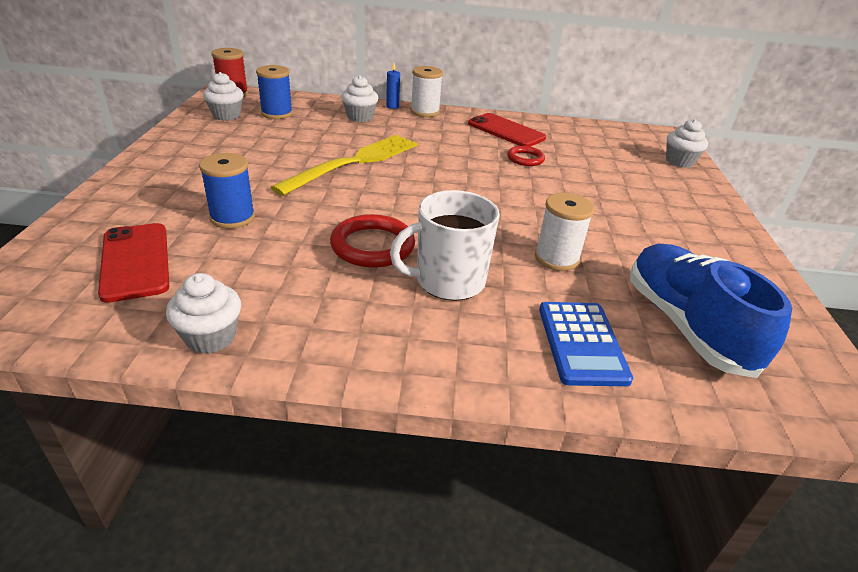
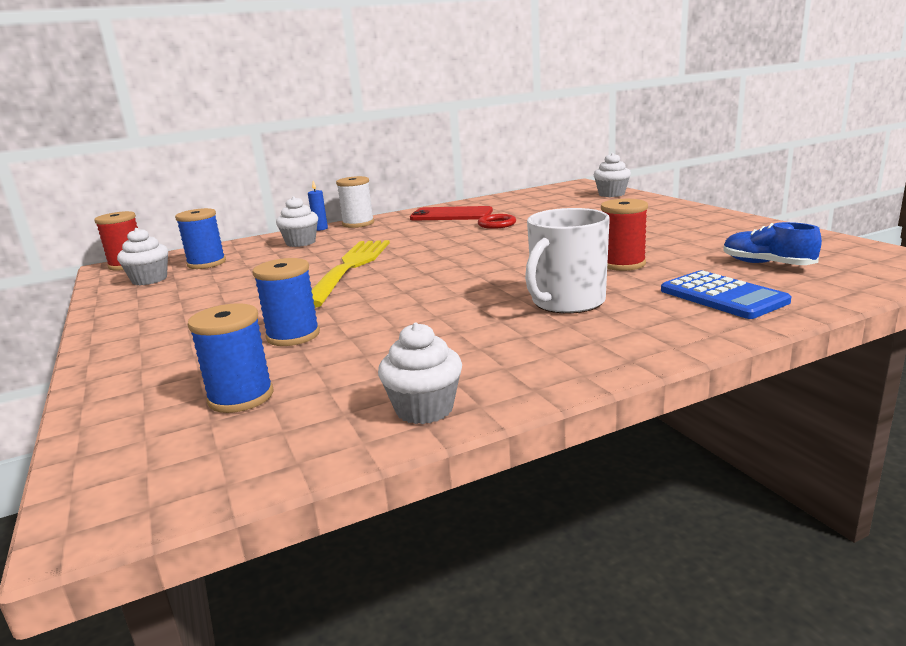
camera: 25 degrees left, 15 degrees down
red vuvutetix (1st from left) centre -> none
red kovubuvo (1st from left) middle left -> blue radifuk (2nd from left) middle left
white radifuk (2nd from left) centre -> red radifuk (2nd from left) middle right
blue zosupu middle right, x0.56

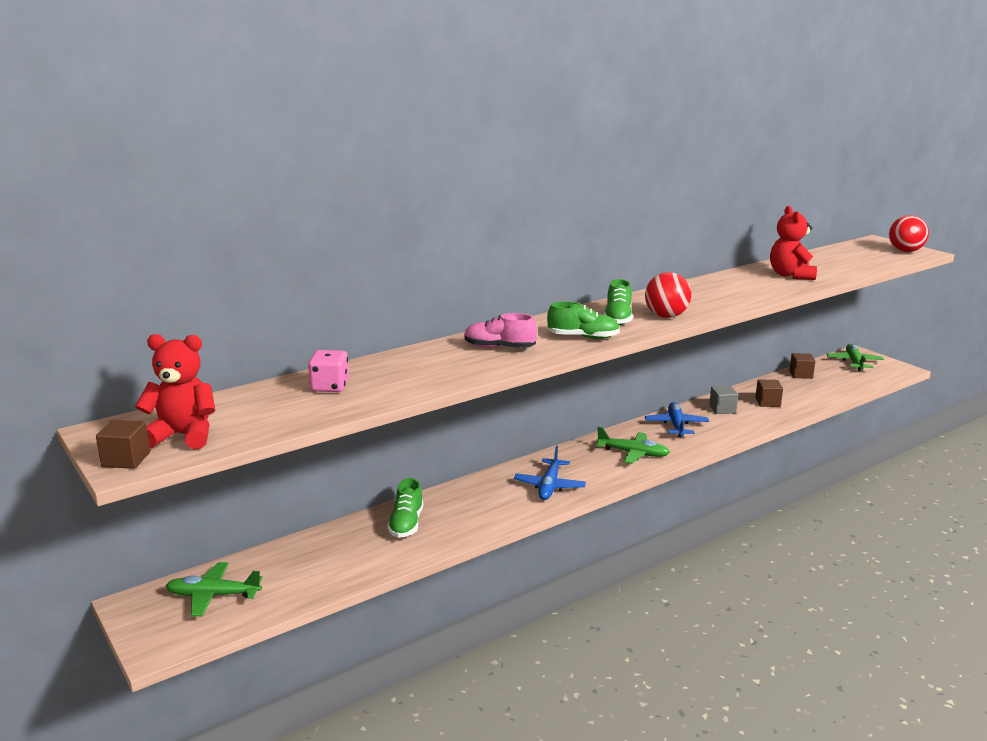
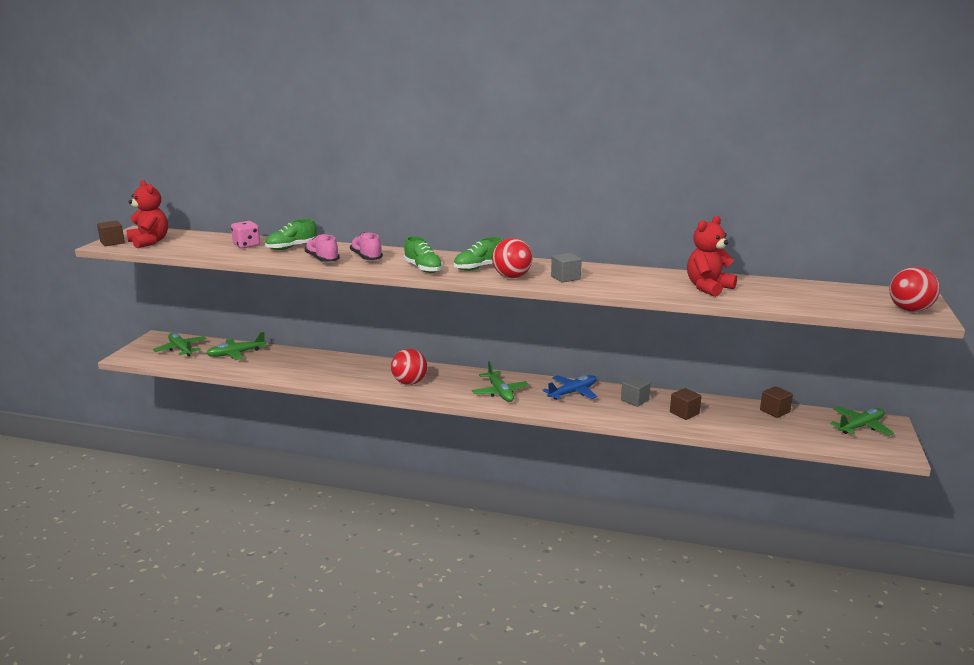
camera: 50 degrees right, 0 degrees up
none -> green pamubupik (2nd from left) middle left
none -> pink zosupu (1st from left) middle left
none -> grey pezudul (1st from left) centre
green zosupu (1st from left) bottom centre -> green zosupu (1st from left) middle left, moved
blue pamubupik (1st from left) centre -> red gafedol (1st from left) centre

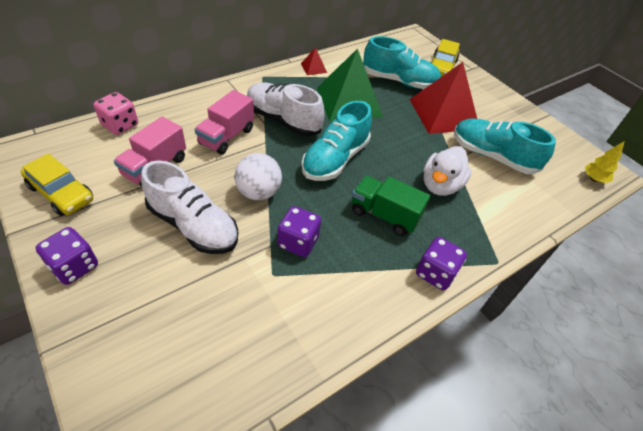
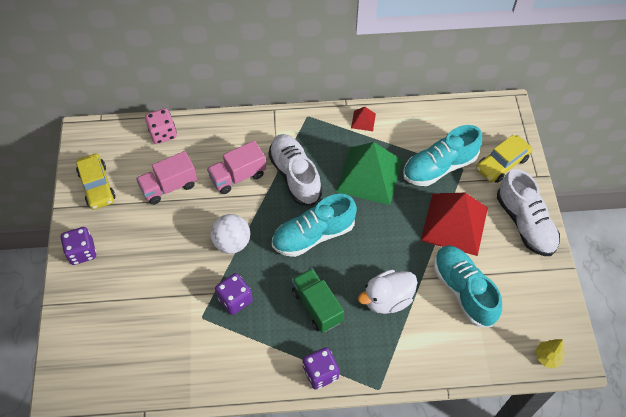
camera: 35 degrees right, 10 degrees up
white zosupu (1st from left in the first image) middle left -> white zosupu (2nd from left) middle right, moved
turquoise zosupu (2nd from left) top centre -> turquoise zosupu (2nd from left) middle right, 105 degrees clockwise

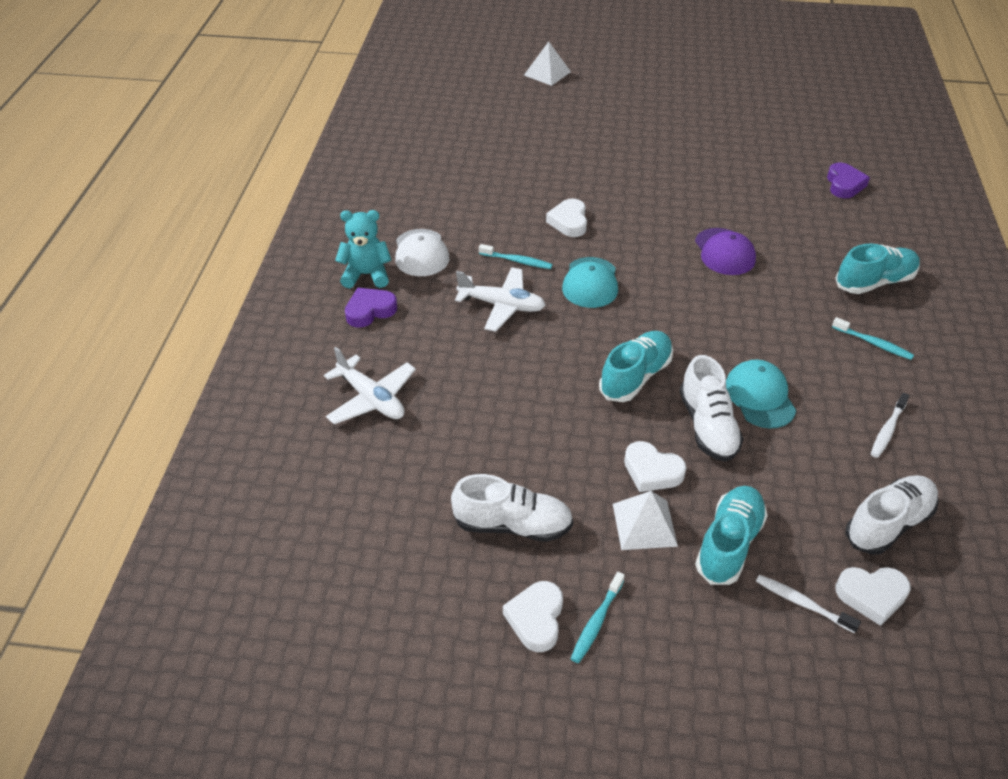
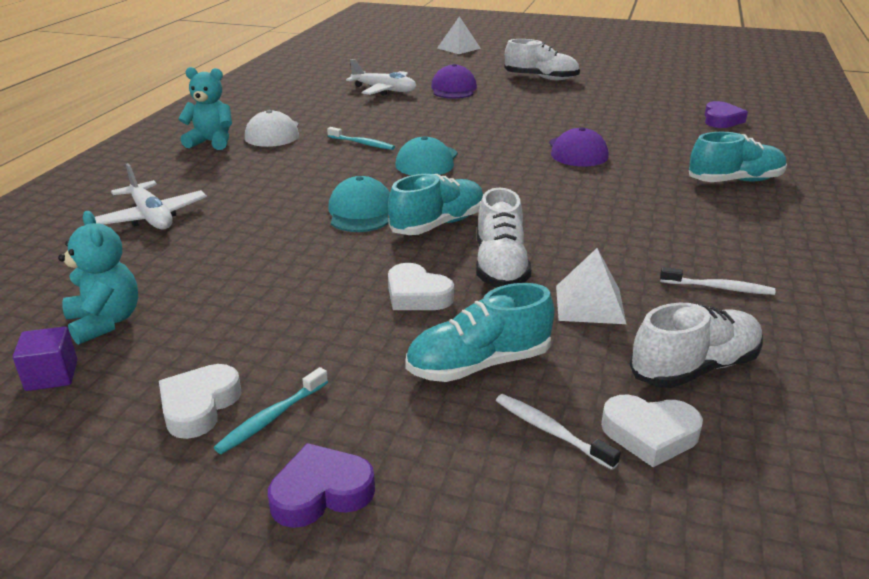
camera: 10 degrees right, 15 degrees down
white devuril (2nd from left) top centre -> none
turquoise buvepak (3rd from left) middle right -> none
none -> purple pezudul middle left
none -> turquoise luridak (1st from left) middle left
none -> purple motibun (1st from left) top centre
purple devuril (1st from left) centre -> purple devuril (1st from left) bottom centre, moved
white zosupu (1st from left in the first image) centre -> white zosupu (2nd from left) top centre, moved
white pamubupik (2nd from left) centre -> white pamubupik (2nd from left) top centre, moved
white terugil (2nd from left) bottom centre -> white terugil (2nd from left) middle right, moved
turquoise motibun (2nd from left in the first image) middle right -> turquoise motibun (1st from left) centre, moved
turquoise zosupu (2nd from left) bottom right -> turquoise zosupu (2nd from left) centre, 150 degrees counterclockwise
white buvepak (2nd from left) middle right, 120 degrees counterclockwise

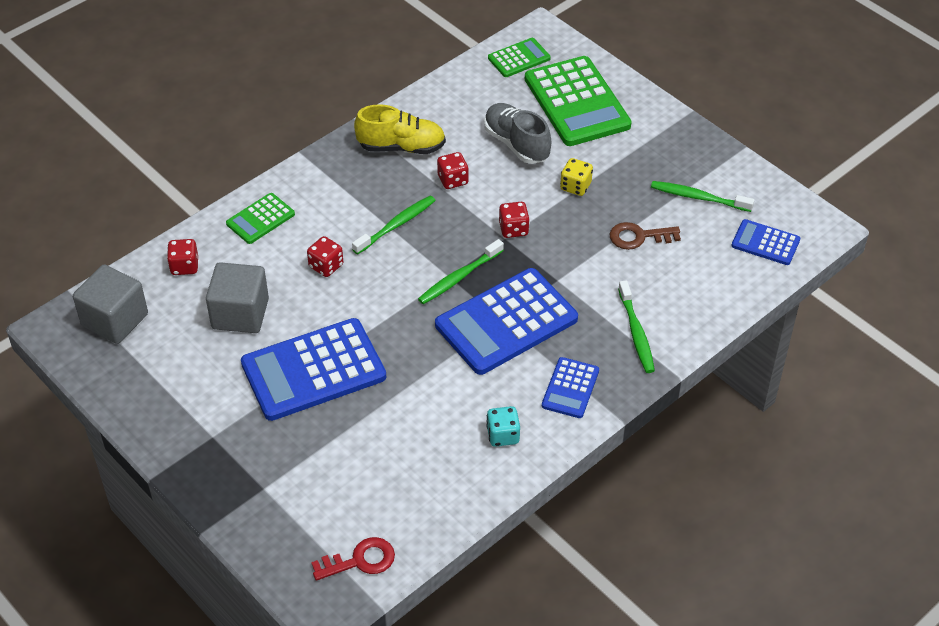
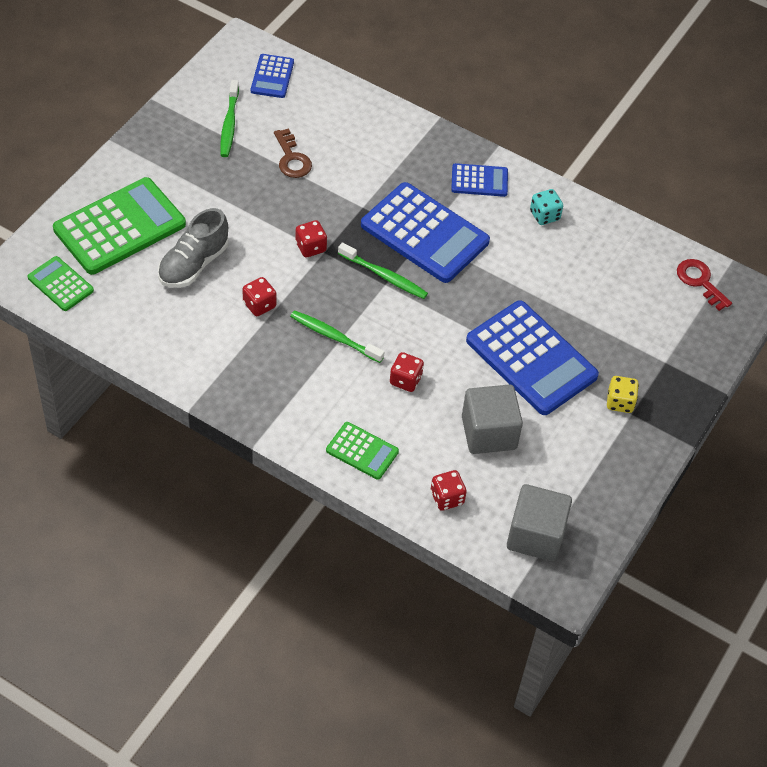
camera: 110 degrees left, 5 degrees up
yellow zosupu top centre -> none
green buvepak (3rd from left) middle right -> none
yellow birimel top centre -> yellow birimel middle right, moved

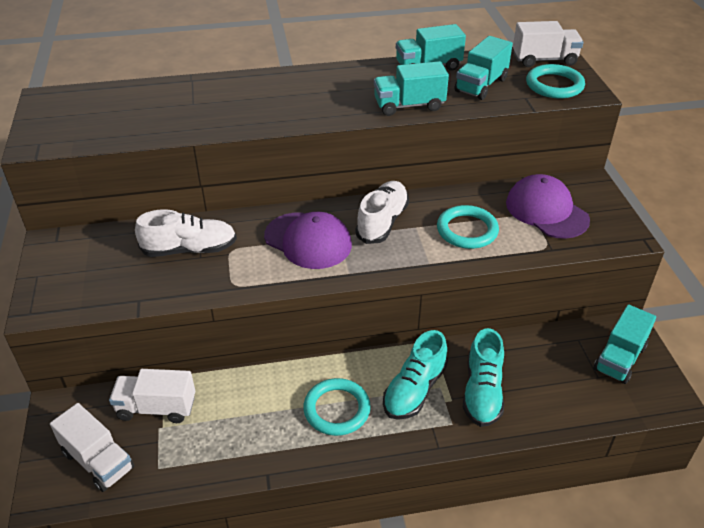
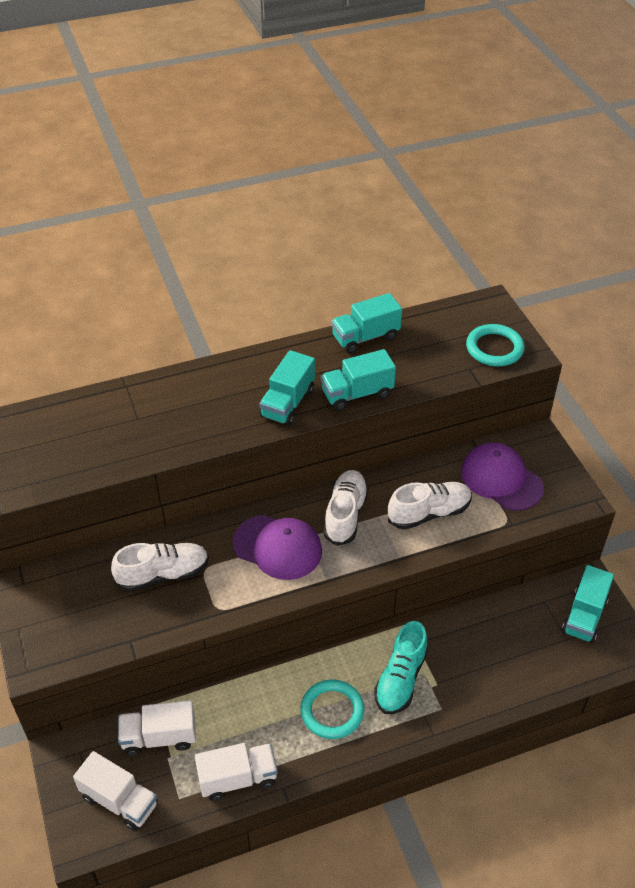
camera: 10 degrees left, 5 degrees up
turquoise zosupu (2nd from left) bottom right -> none
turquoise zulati (3rd from left in the first image) top right -> turquoise zulati (1st from left) centre, moved
white zulati (3rd from left) top right -> white zulati (3rd from left) bottom centre, moved
turquoise vuvutetix (2nd from left) centre -> white zosupu (3rd from left) middle right

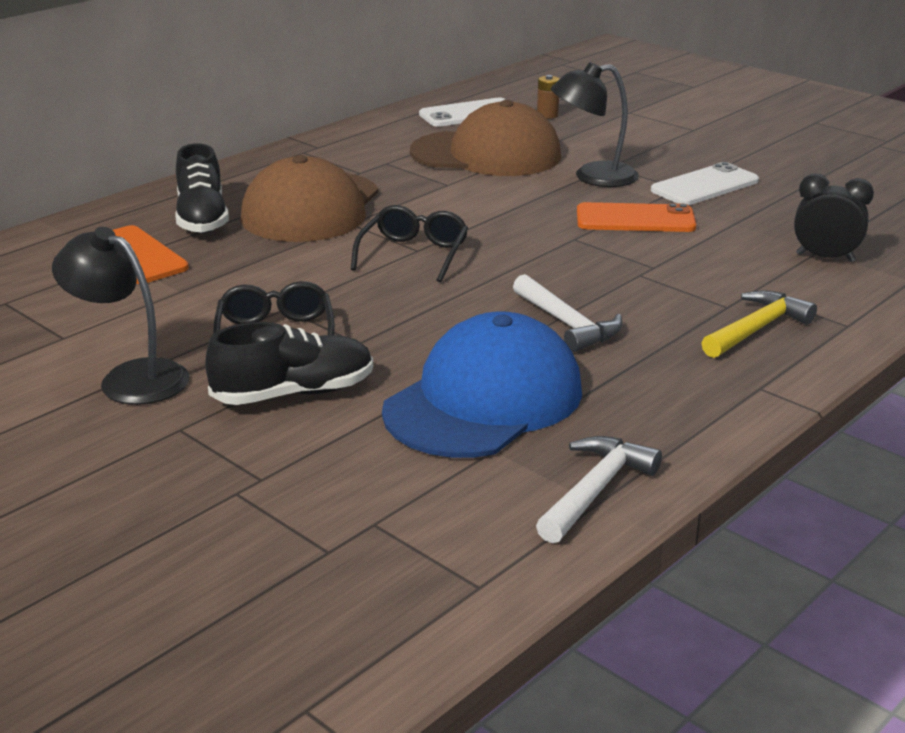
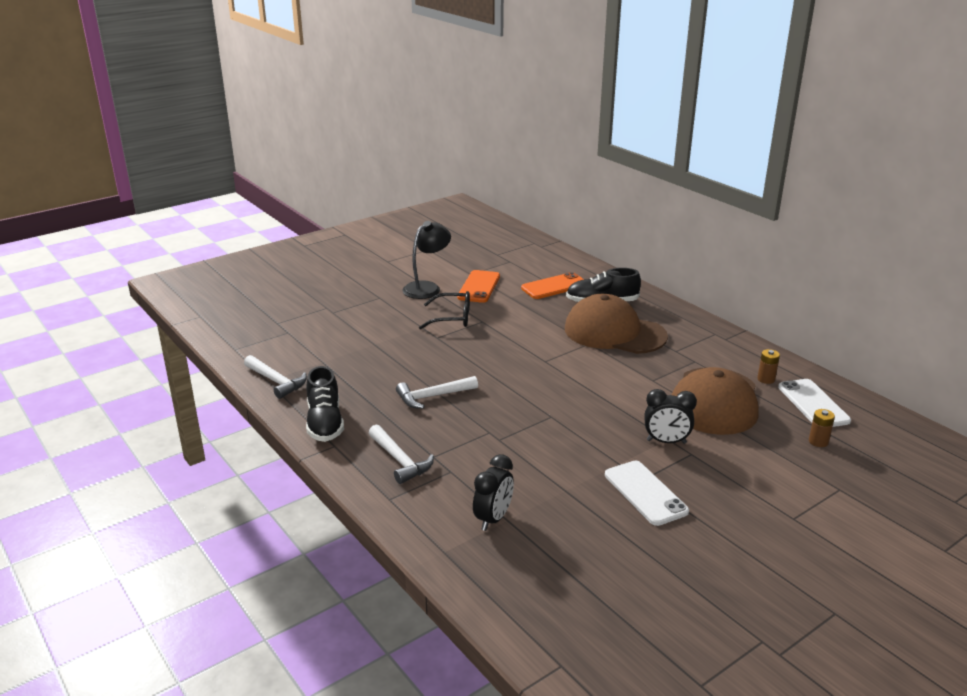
camera: 100 degrees right, 0 degrees up
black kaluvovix (2nd from left) top centre -> none
blue motibun centre -> none
none -> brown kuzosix (1st from left) middle right
black zosupu (2nd from left in the first image) middle left -> black zosupu (1st from left) centre, moved
orange kovubuvo (2nd from left in the first image) top right -> orange kovubuvo (1st from left) centre, moved
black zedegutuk (2nd from left) top centre -> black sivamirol (2nd from left) middle right
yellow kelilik middle right -> white kelilik (2nd from left) centre

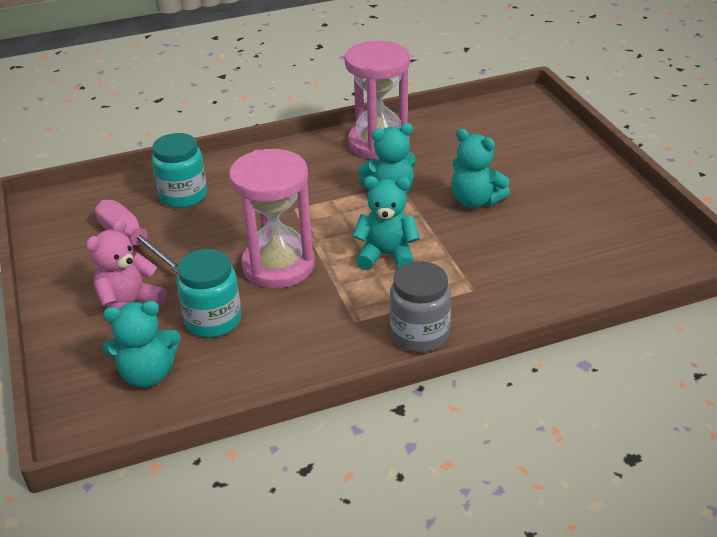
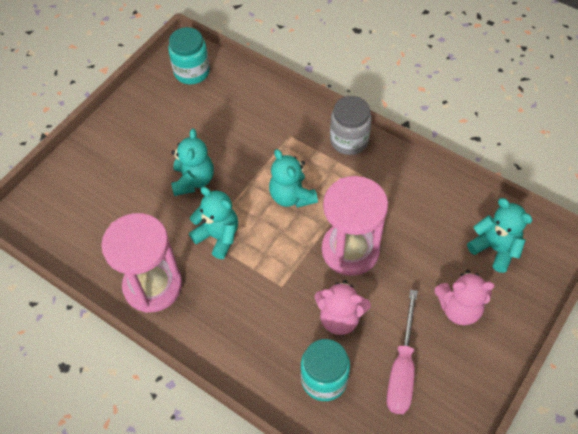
camera: 125 degrees left, 20 degrees up
none -> pink luridak (1st from left) bottom centre
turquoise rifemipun (2nd from left in the first image) middle left -> turquoise rifemipun (1st from left) top left, moved

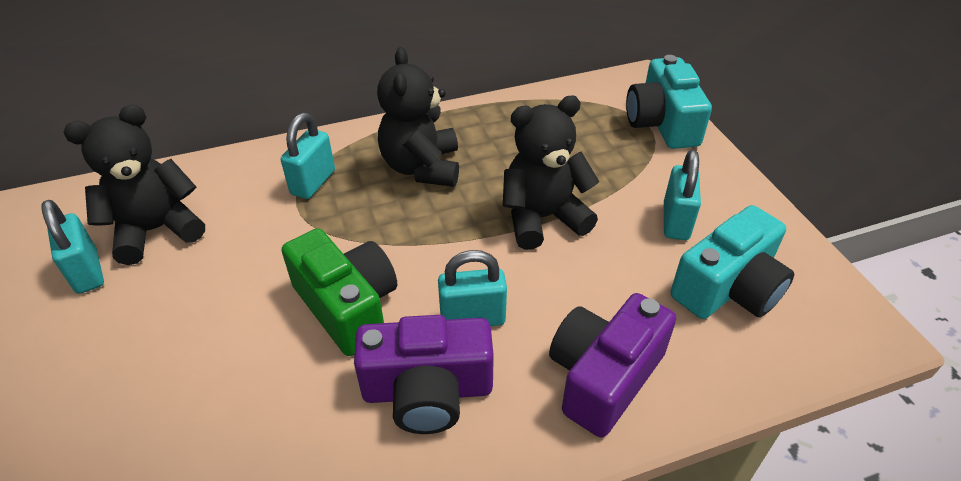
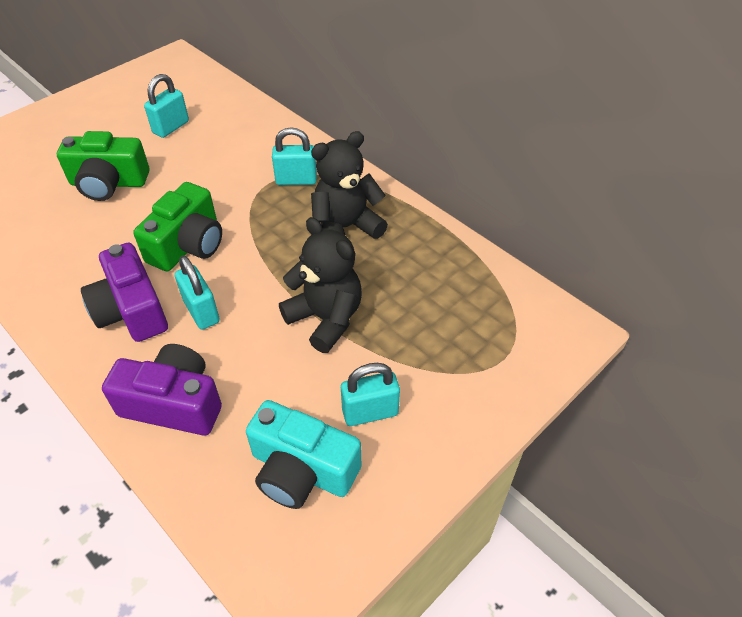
camera: 65 degrees right, 5 degrees up
black luridak (1st from left) middle left -> none
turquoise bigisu (1st from left) top right -> none
none -> green bigisu (1st from left) top left

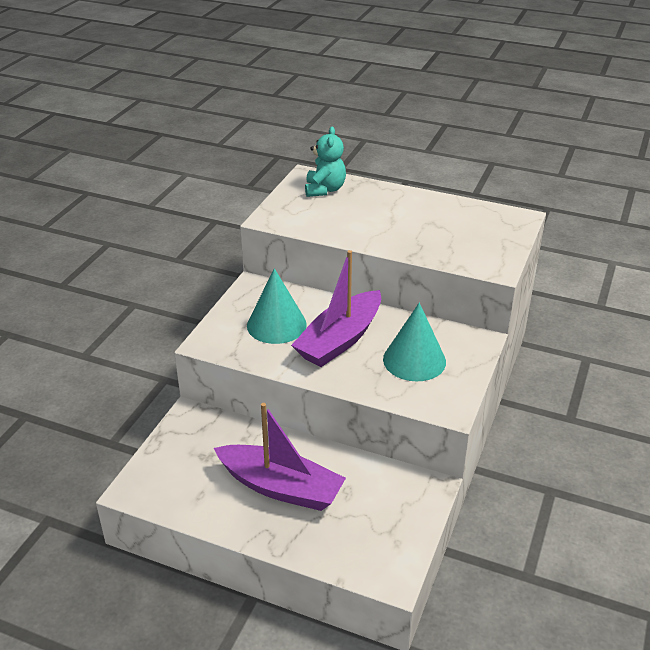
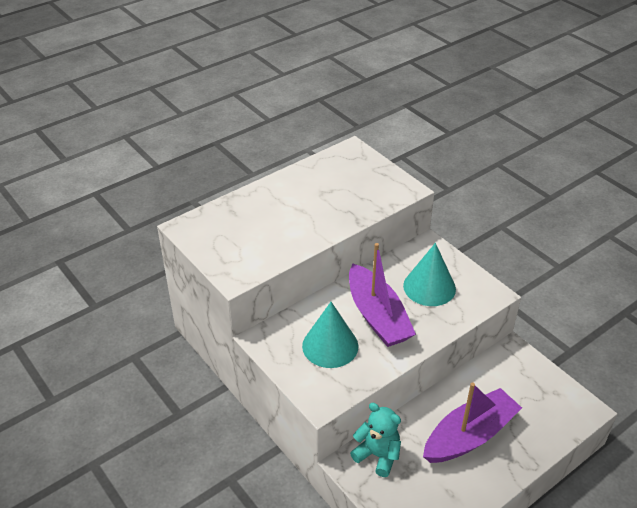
camera: 60 degrees left, 5 degrees up
turquoise luridak top centre -> turquoise luridak bottom centre, moved

